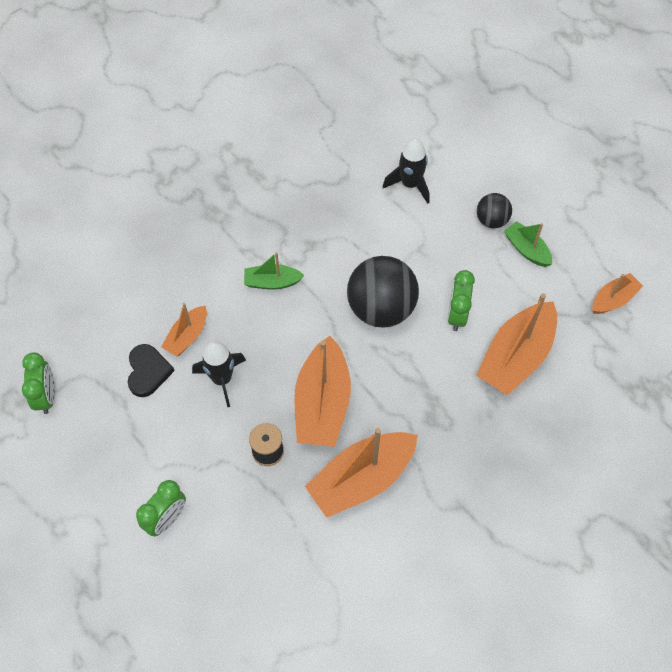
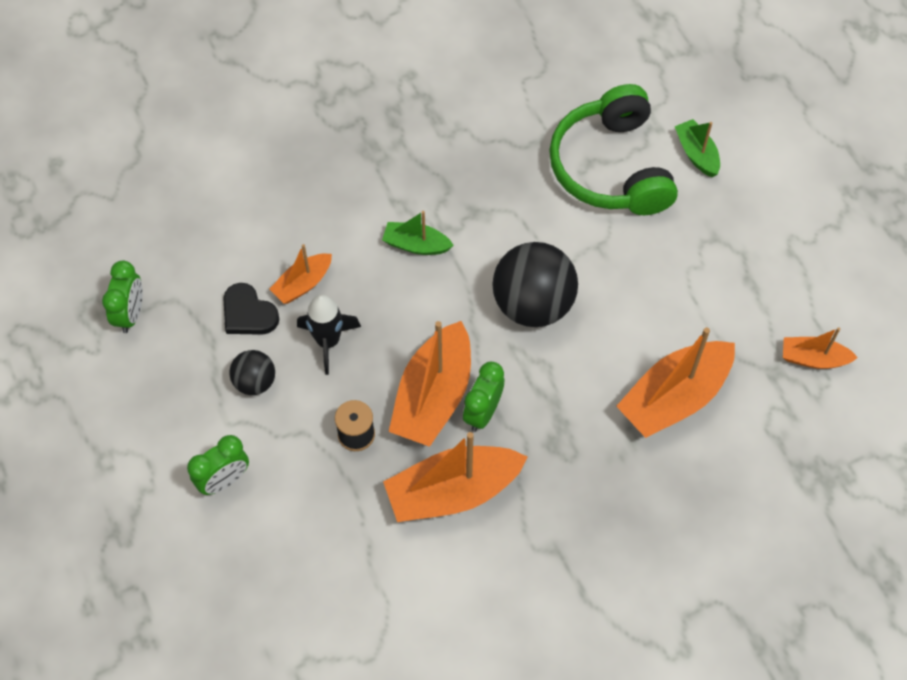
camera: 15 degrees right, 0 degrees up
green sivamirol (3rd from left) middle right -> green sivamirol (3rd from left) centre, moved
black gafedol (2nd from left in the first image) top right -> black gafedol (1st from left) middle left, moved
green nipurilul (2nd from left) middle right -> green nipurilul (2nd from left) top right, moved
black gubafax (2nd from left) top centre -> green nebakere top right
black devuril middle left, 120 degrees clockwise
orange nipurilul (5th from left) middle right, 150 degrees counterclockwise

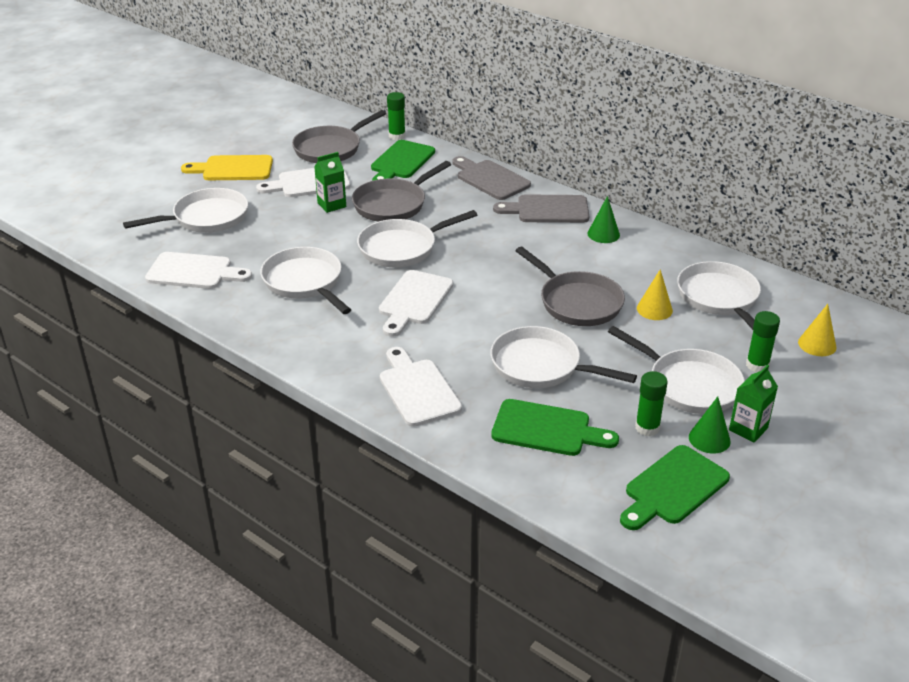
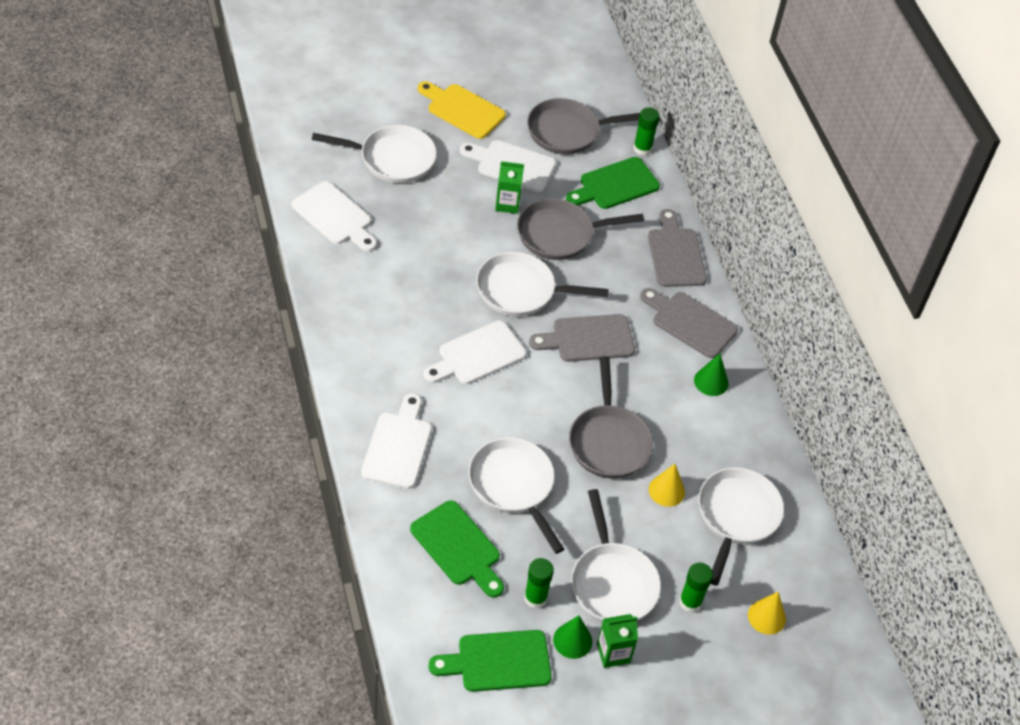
camera: 30 degrees right, 15 degrees up
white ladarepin (2nd from left) centre -> none
none -> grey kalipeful (1st from left) centre

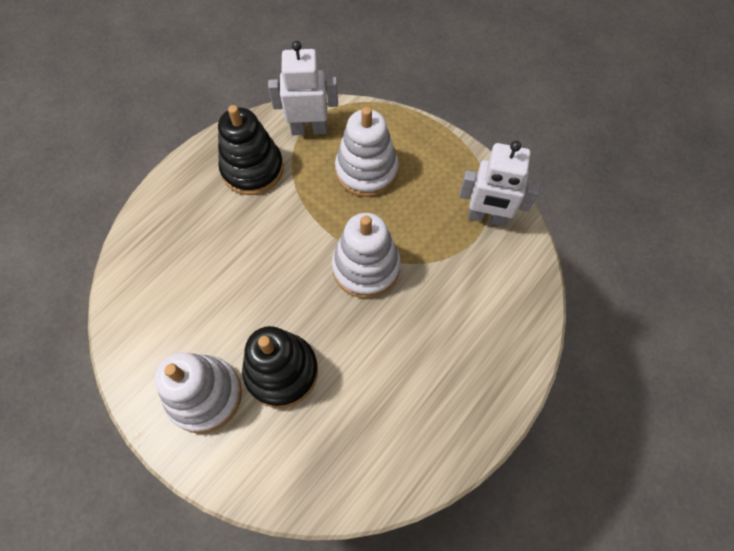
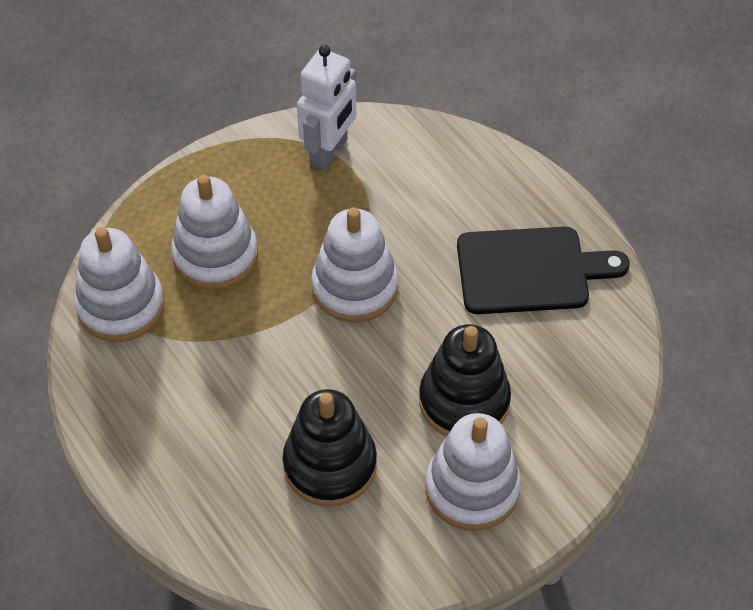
camera: 75 degrees left, 10 degrees down
none -> black kalipeful middle right
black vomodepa (1st from left) top centre -> black vomodepa (1st from left) bottom centre, moved
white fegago (1st from left) top centre -> white vomodepa (1st from left) middle left

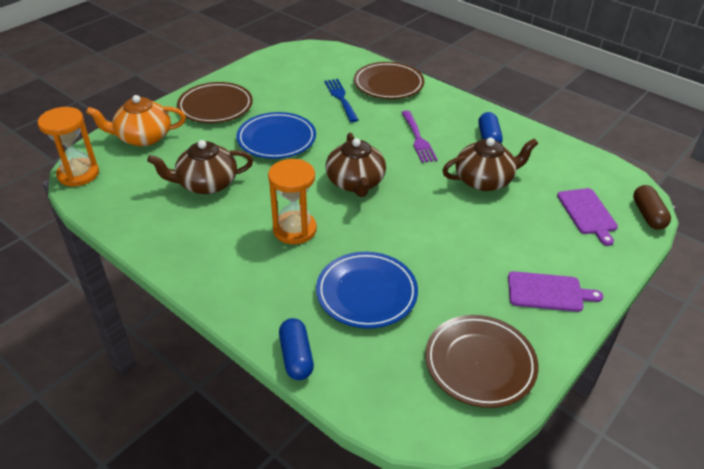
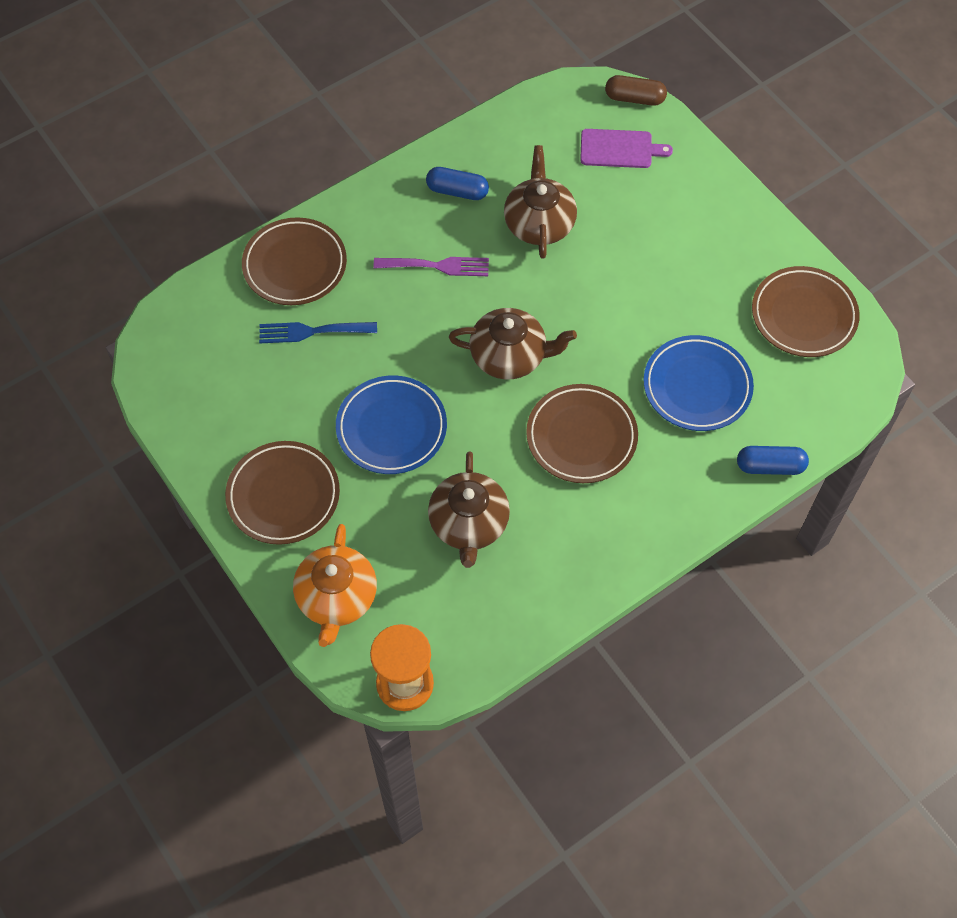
camera: 75 degrees left, 20 degrees up
purple kalipeful (1st from left) middle right -> none
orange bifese (2nd from left) centre -> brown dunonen (3rd from left) centre

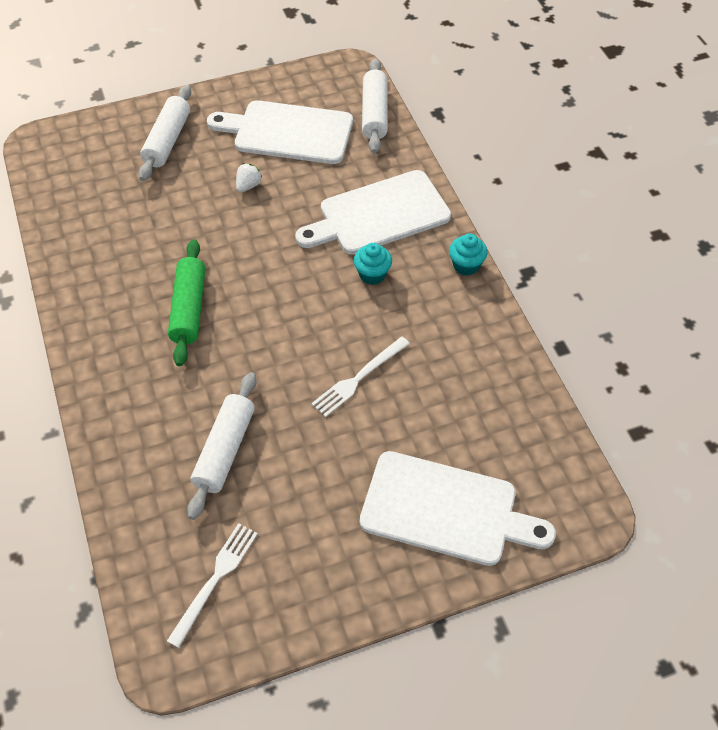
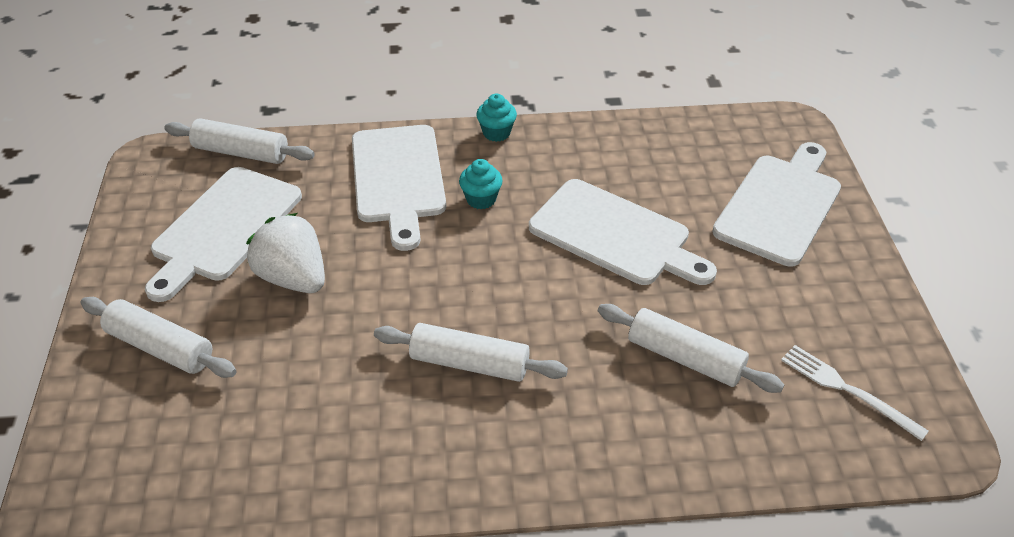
camera: 75 degrees left, 10 degrees down
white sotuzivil (2nd from left) centre -> white kalipeful (3rd from left) centre
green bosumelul middle left -> white bosumelul (3rd from left) centre
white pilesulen top centre -> white pilesulen middle left, x2.18

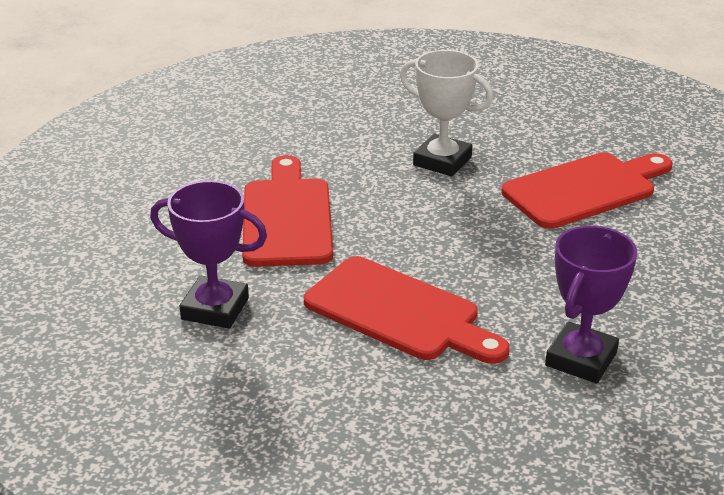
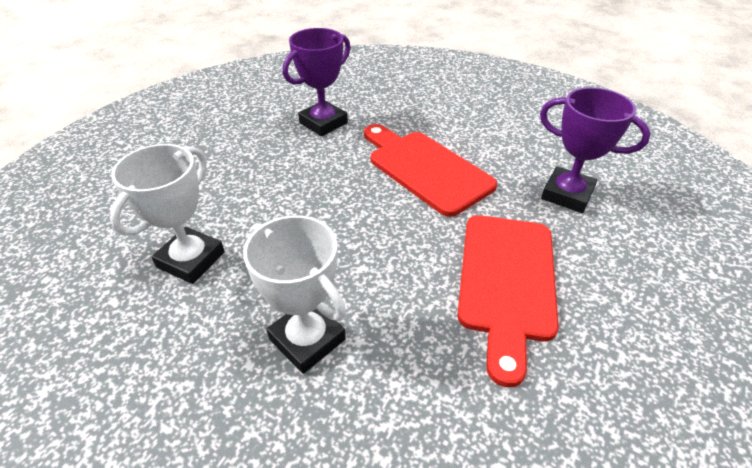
camera: 165 degrees left, 10 degrees up
red kalipeful (3rd from left) middle right -> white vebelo (1st from left) middle left

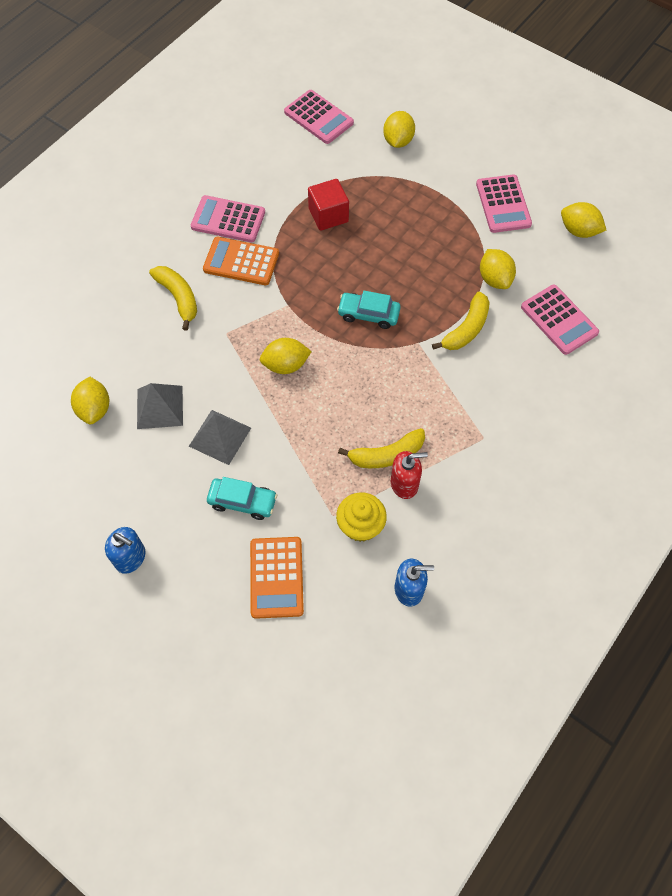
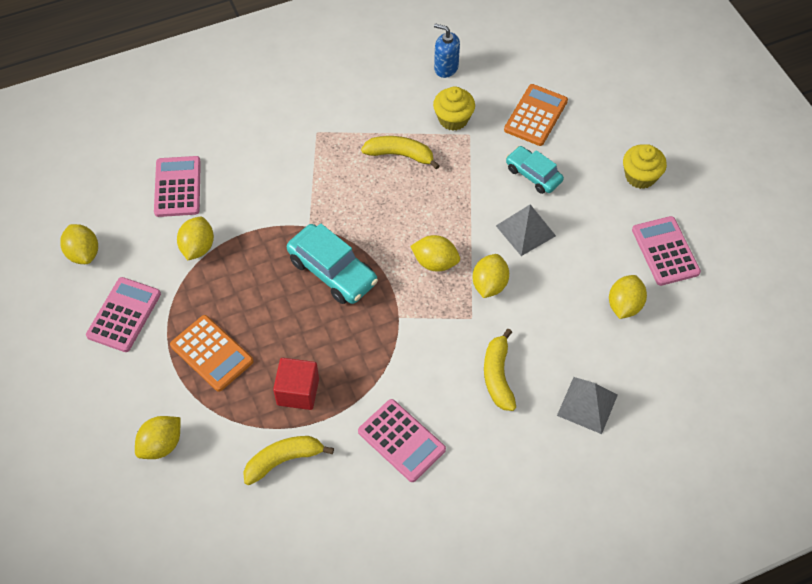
camera: 150 degrees left, 5 degrees down
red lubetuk centre -> none
none -> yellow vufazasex (5th from left) centre
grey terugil (1st from left in the first image) middle left -> grey terugil (2nd from left) bottom right, moved
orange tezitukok (1st from left) top centre -> orange tezitukok (1st from left) middle left, moved
pink tezitukok (2nd from left in the first image) top centre -> pink tezitukok (4th from left) middle right, moved
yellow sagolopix (3rd from left in the first image) middle right -> yellow sagolopix (1st from left) bottom centre, moved
blue lubetuk (1st from left) middle left -> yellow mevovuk (2nd from left) top right
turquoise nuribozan (2nd from left in the first image) centre -> turquoise nuribozan (1st from left) centre, x1.55

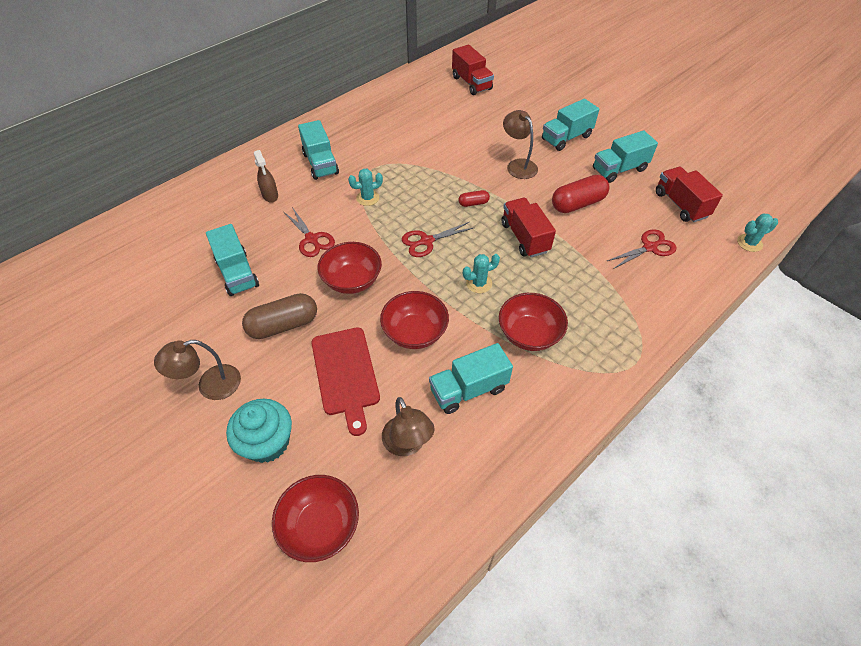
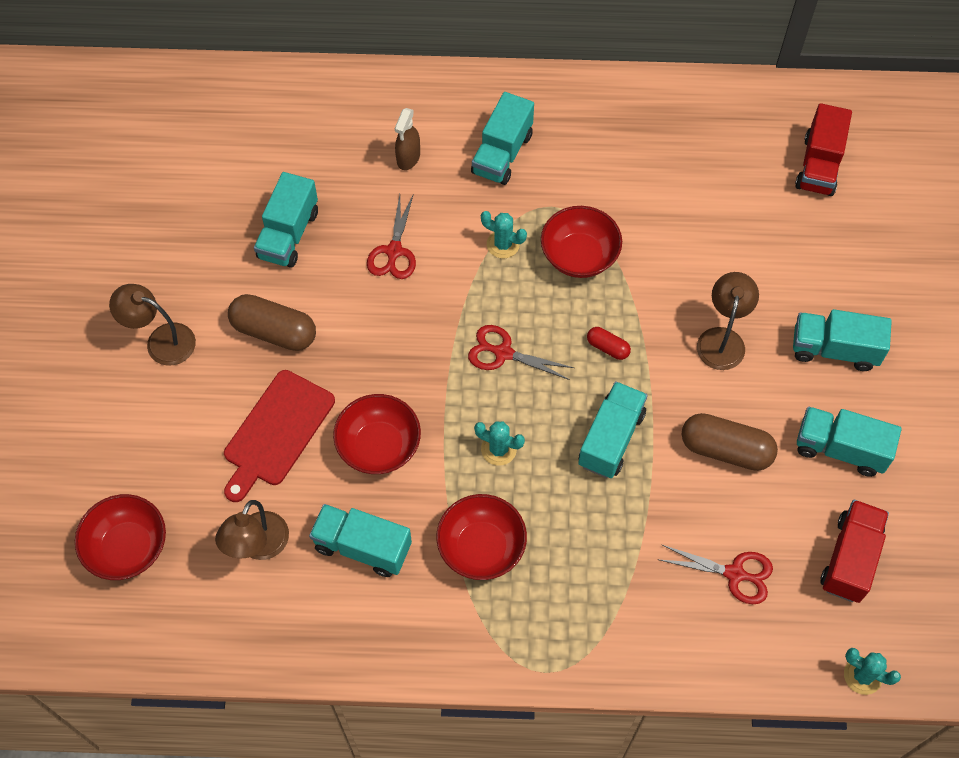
camera: 45 degrees right, 10 degrees up
turquoise mevovuk bottom left -> none
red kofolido (2nd from left in the first image) centre -> red kofolido (4th from left) top centre, moved
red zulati (2nd from left) centre -> turquoise zulati (4th from left) centre
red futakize (2nd from left) top right -> brown futakize (2nd from left) middle right

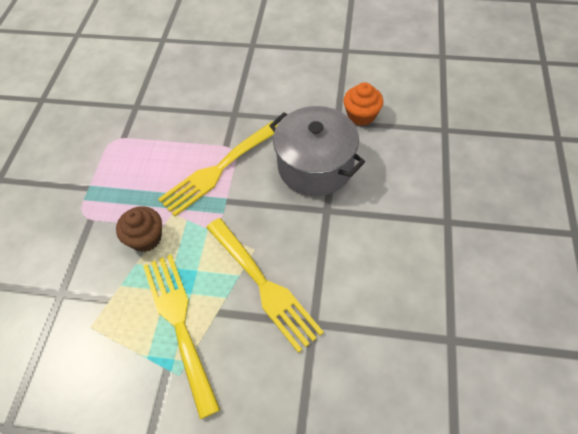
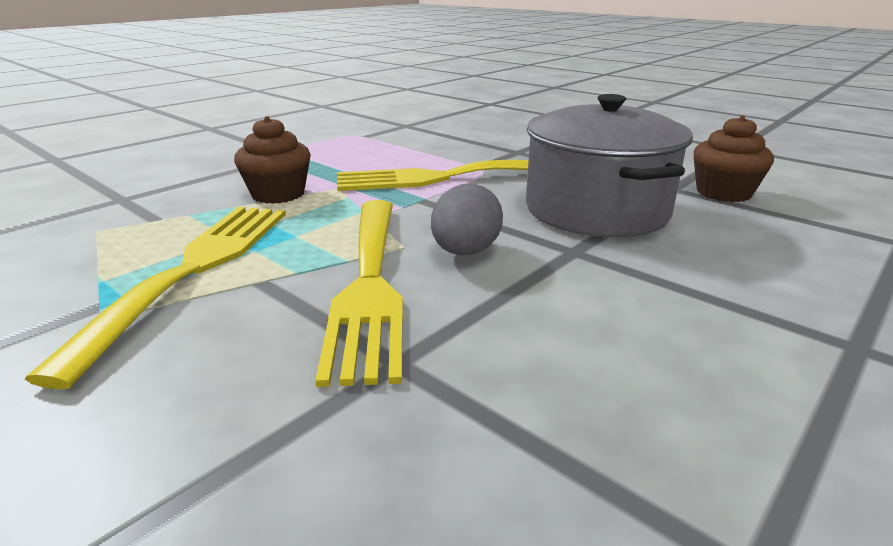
camera: 30 degrees right, 30 degrees down
none -> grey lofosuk centre
orange mevovuk top centre -> brown mevovuk (2nd from left) top right

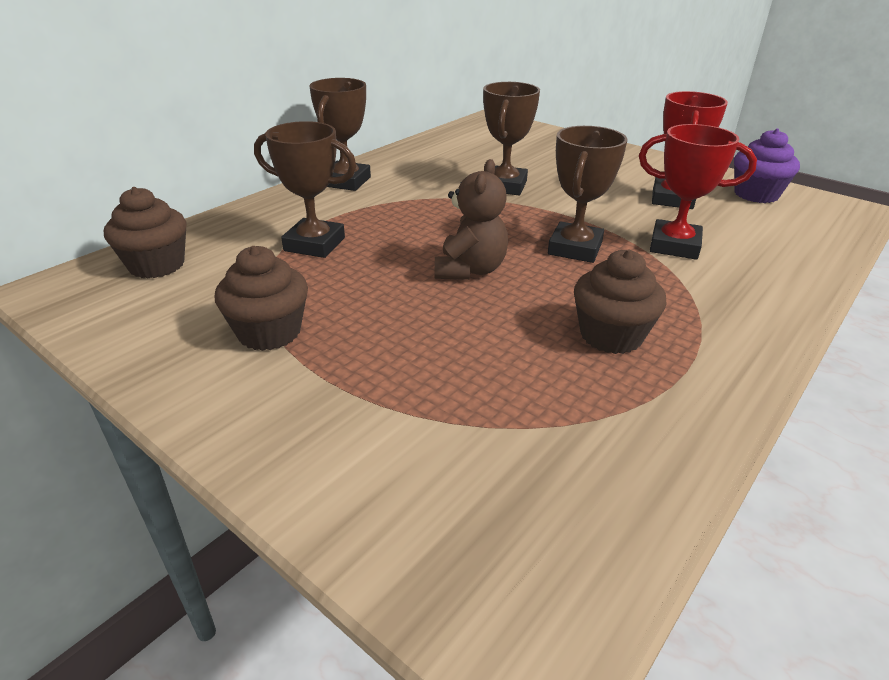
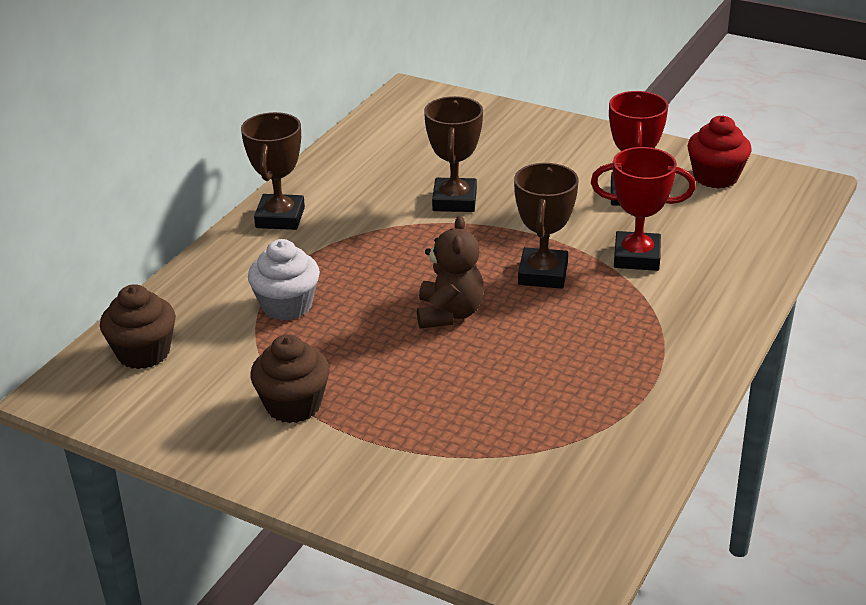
camera: 10 degrees left, 0 degrees up
brown mevovuk (3rd from left) middle right -> none
brown vebelo (1st from left) top centre -> white mevovuk middle left
purple mevovuk top right -> red mevovuk top right

